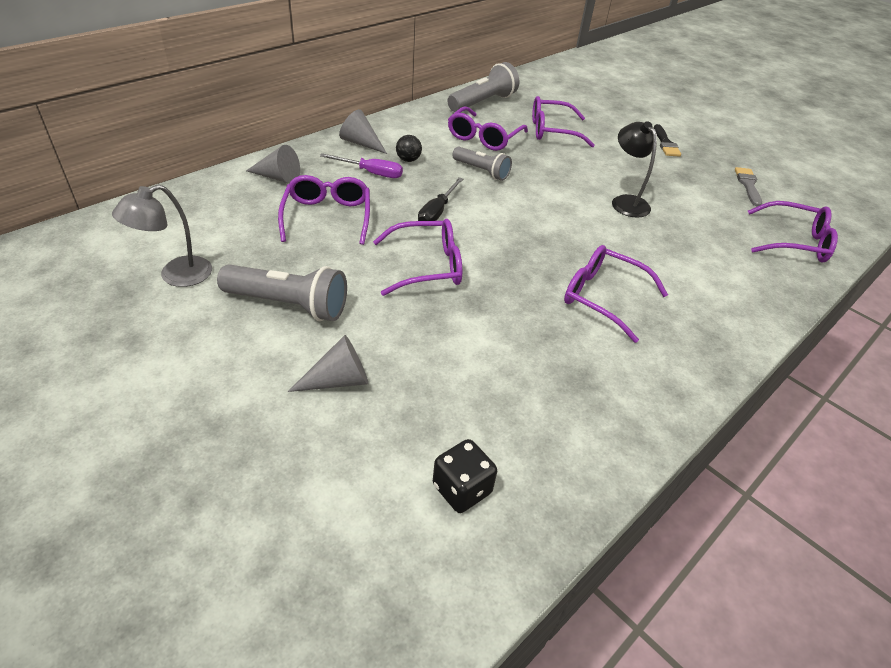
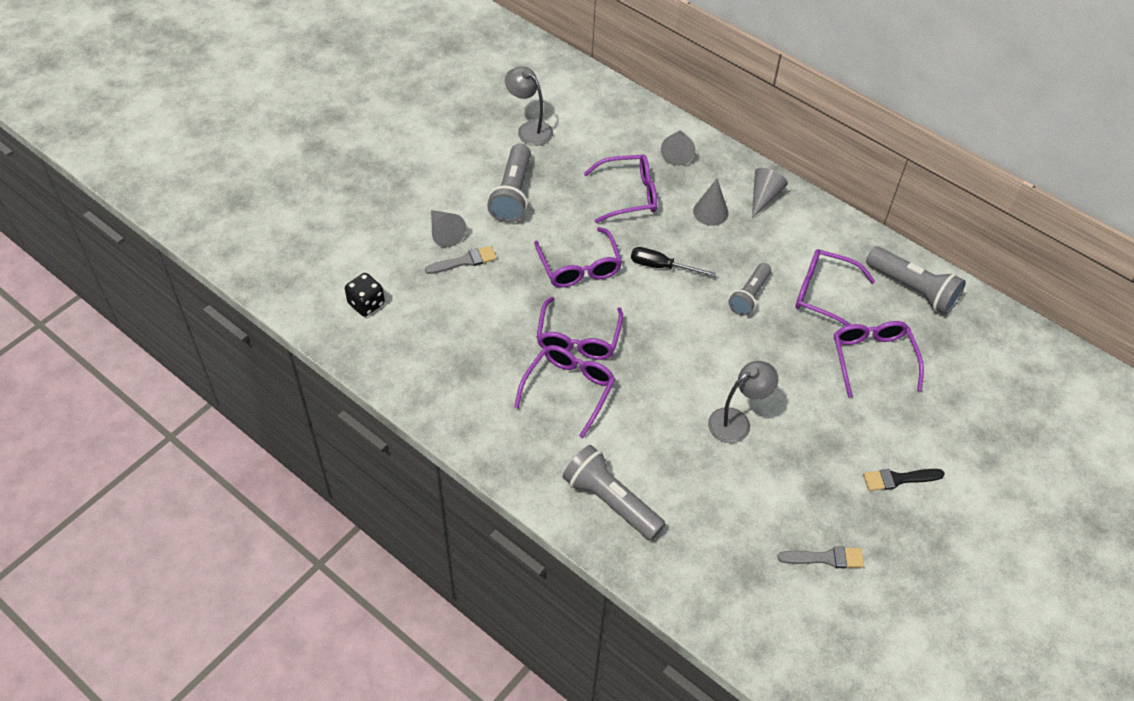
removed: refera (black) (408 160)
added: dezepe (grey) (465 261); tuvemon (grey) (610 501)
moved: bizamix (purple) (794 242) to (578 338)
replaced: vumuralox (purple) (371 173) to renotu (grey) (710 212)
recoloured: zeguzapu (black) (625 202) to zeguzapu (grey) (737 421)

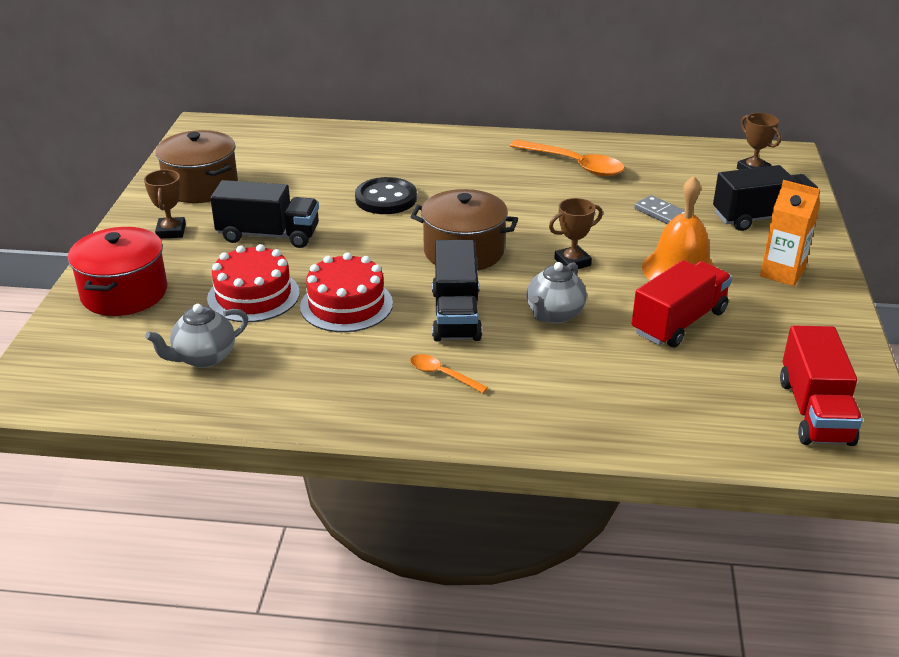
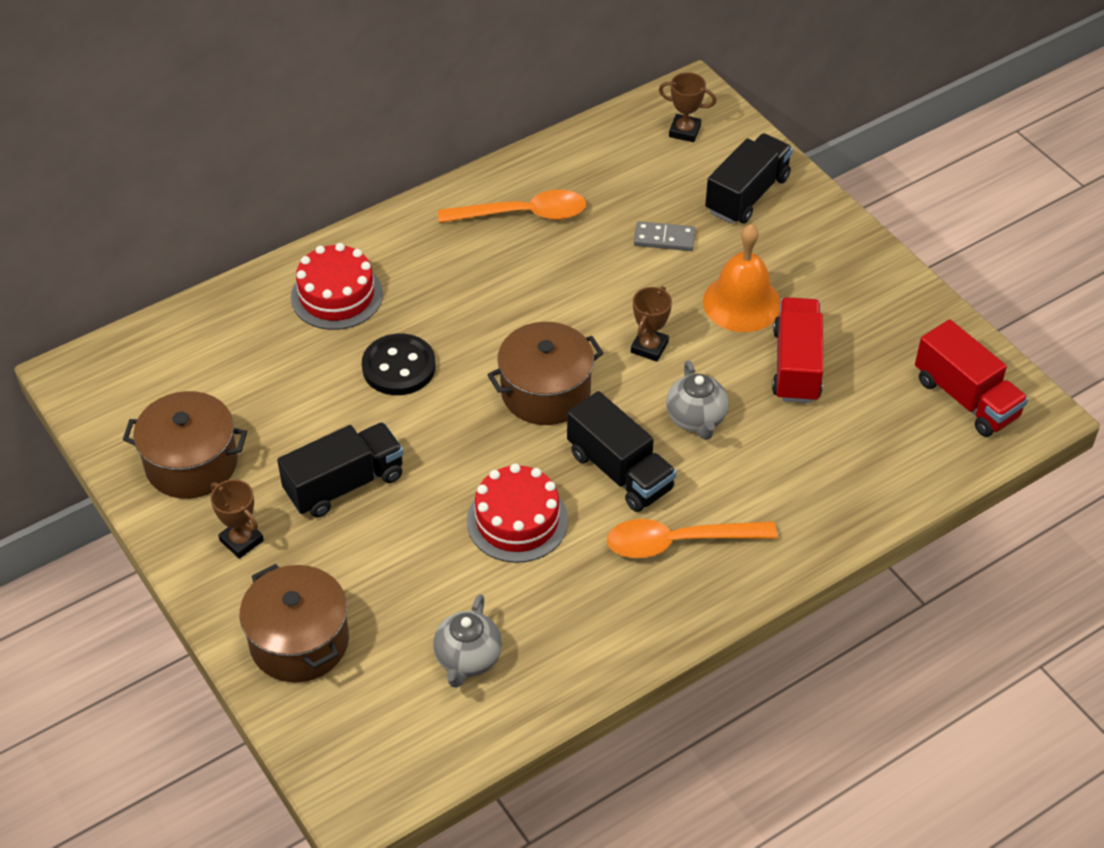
removed: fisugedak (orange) (782 273)
moved: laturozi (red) (253 295) to (337 295)
recoloured: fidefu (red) (124 293) to fidefu (brown) (299 641)
resized: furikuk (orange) (442 374) = (678 542) x1.93

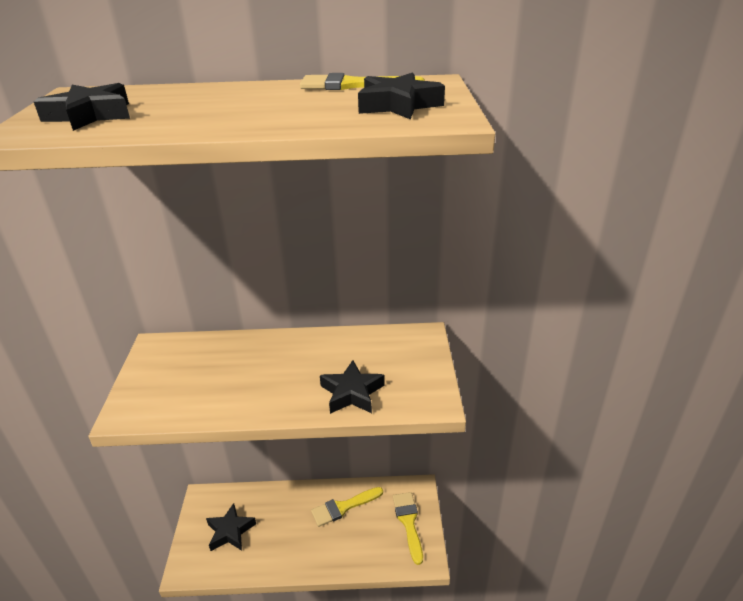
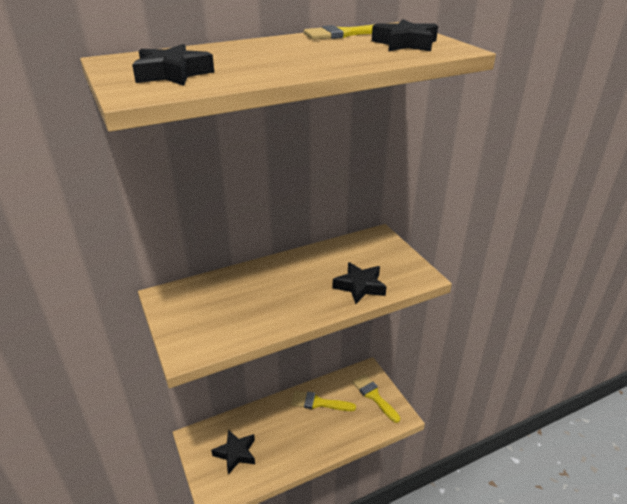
turned: dezepe (yellow) (343 507) = (318 403) 60 degrees clockwise

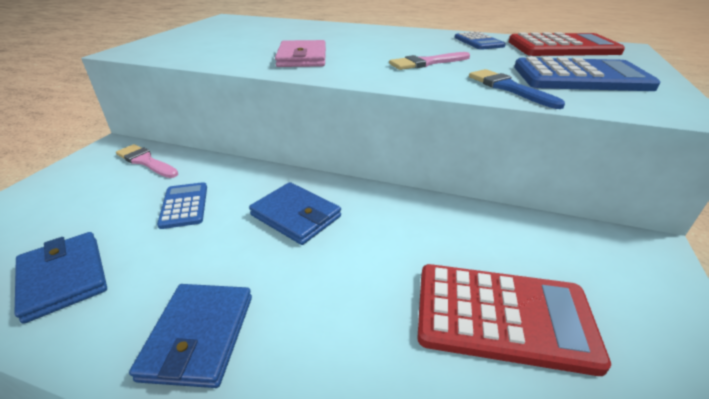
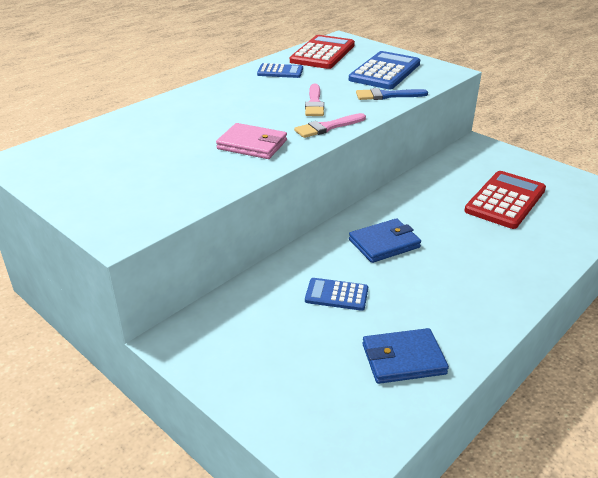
removed: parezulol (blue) (199 336)
moved: dezepe (pink) (146 161) to (327 127)

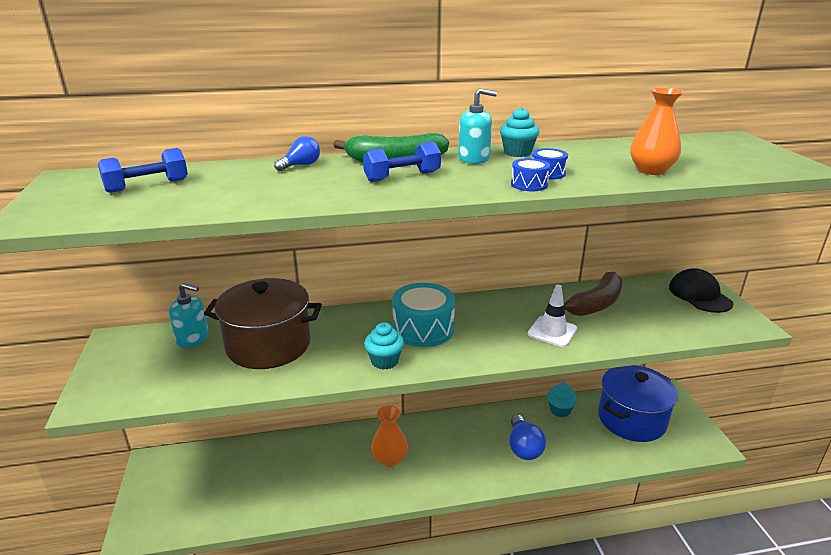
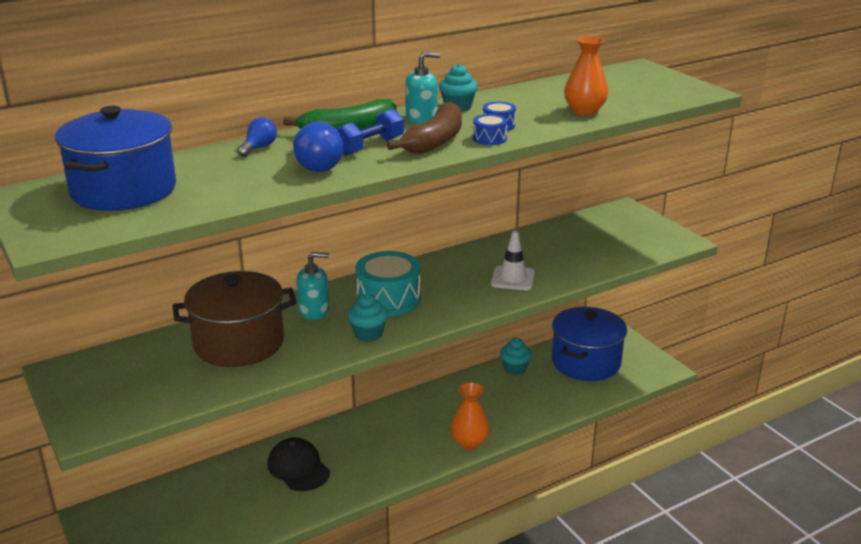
moved: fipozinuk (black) (699 295) to (298 468); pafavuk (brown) (595 304) to (435 141); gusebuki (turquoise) (193 338) to (314 311); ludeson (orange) (389 459) to (469 442); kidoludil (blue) (523 447) to (315 165)
replaced: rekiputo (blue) (147 186) to fidefu (blue) (124 190)

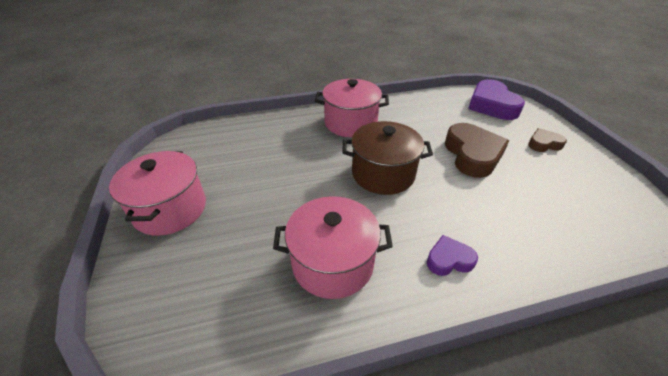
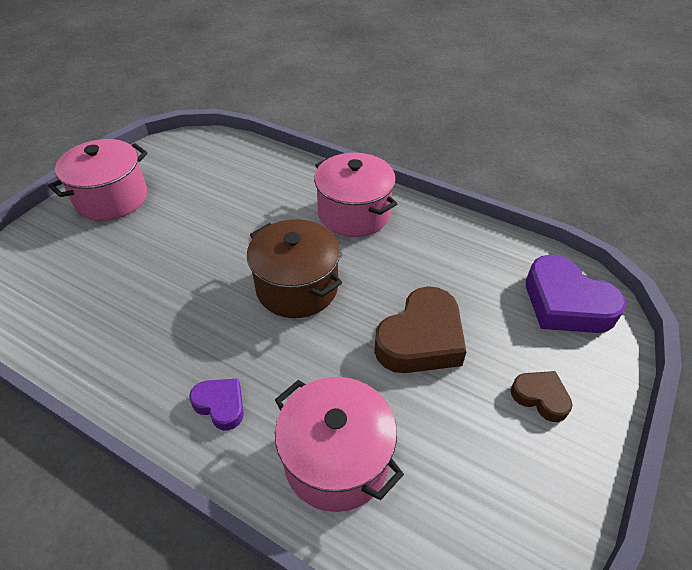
moved: fidefu (pink) (332 263) to (336 459)
turned: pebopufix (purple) (491 105) = (566 303) 75 degrees counterclockwise

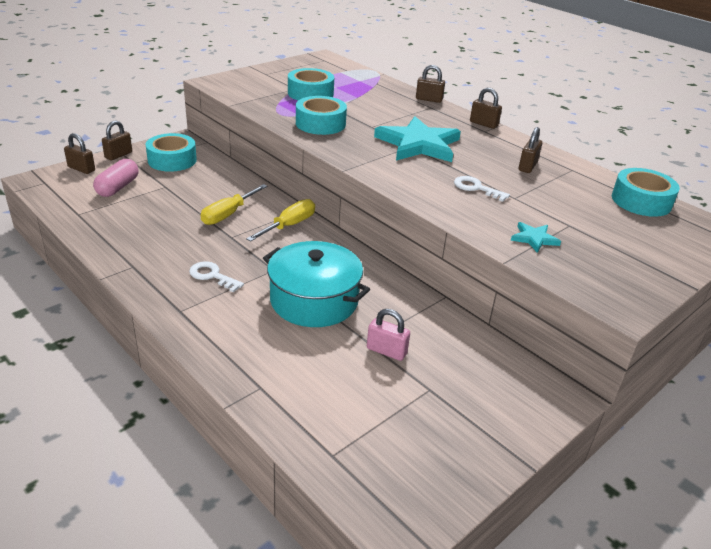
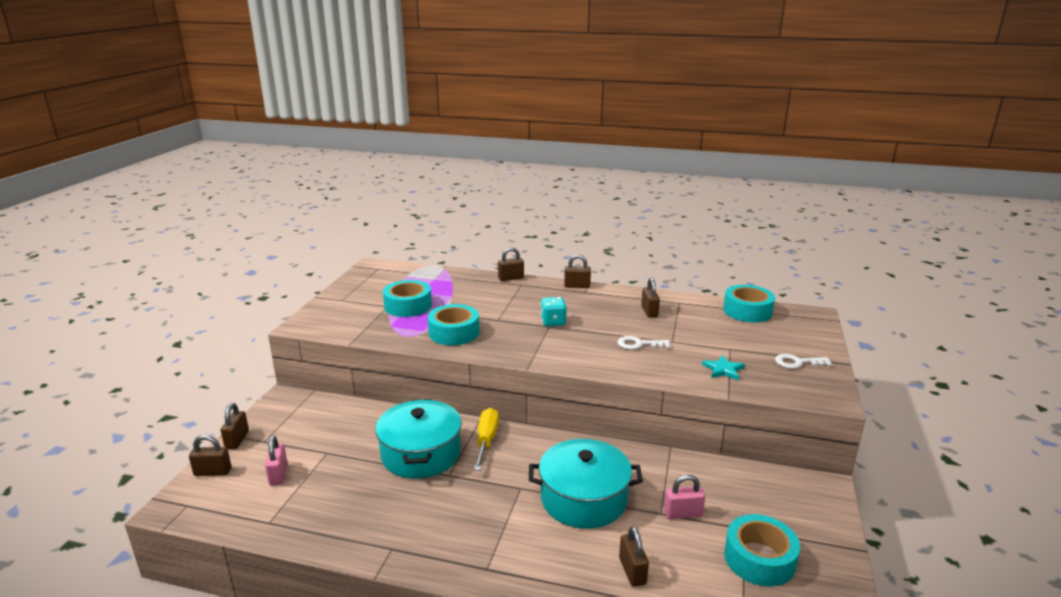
added: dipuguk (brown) (632 571)
moved: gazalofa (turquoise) (172 160) to (759 559); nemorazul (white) (212 276) to (797 362)
replaced: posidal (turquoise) (418 144) to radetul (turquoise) (553 322); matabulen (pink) (118 187) to dipuguk (pink) (278 475); vumuralox (yellow) (228 214) to fidefu (turquoise) (421 454)

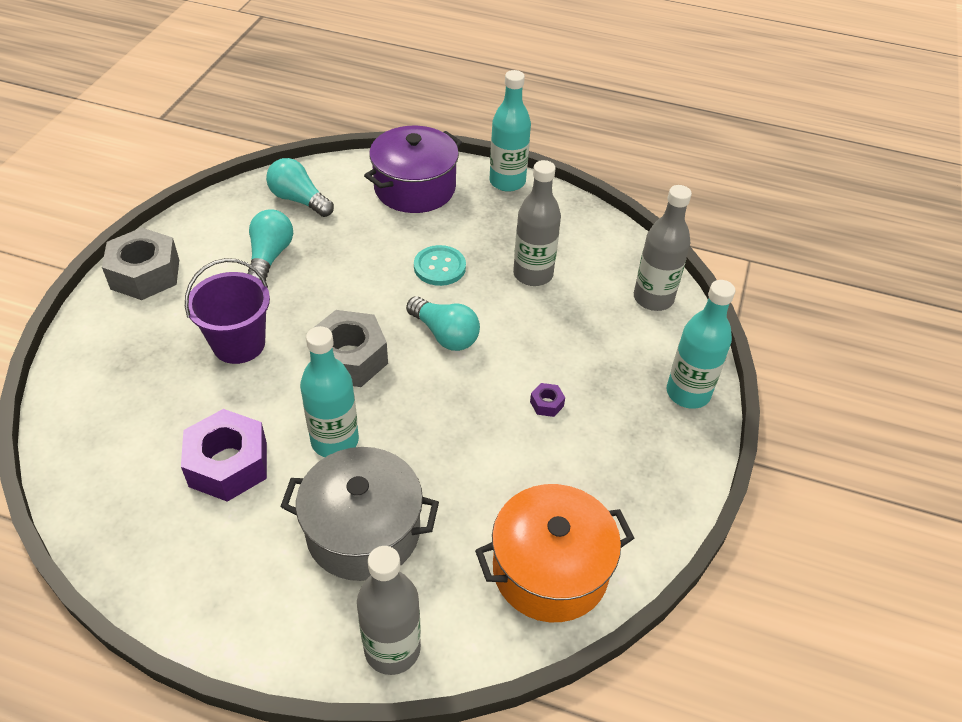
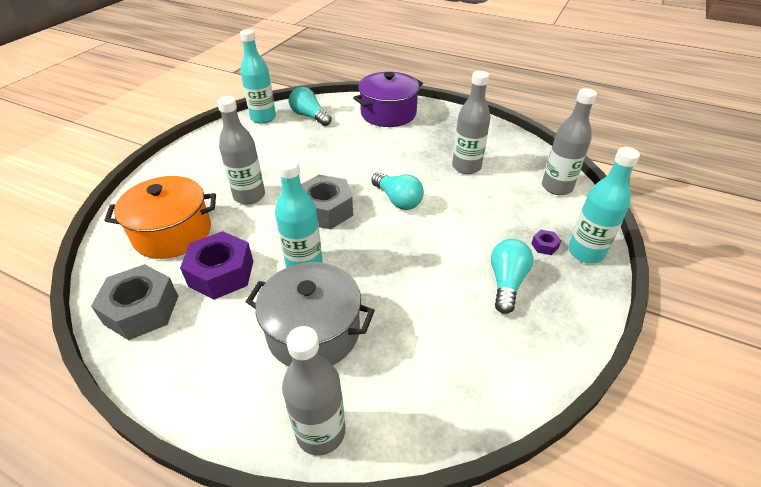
removed: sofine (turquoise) (439 267)
moved: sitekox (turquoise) (507 182) to (263 118); kidoludil (turquoise) (270 256) to (506 282); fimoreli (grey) (145 274) to (142 310); fimoreli (purple) (546 404) to (544 246); fidefu (orange) (550 570) to (173 233)
replaced: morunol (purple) (239 344) to sitekox (grey) (249 196)

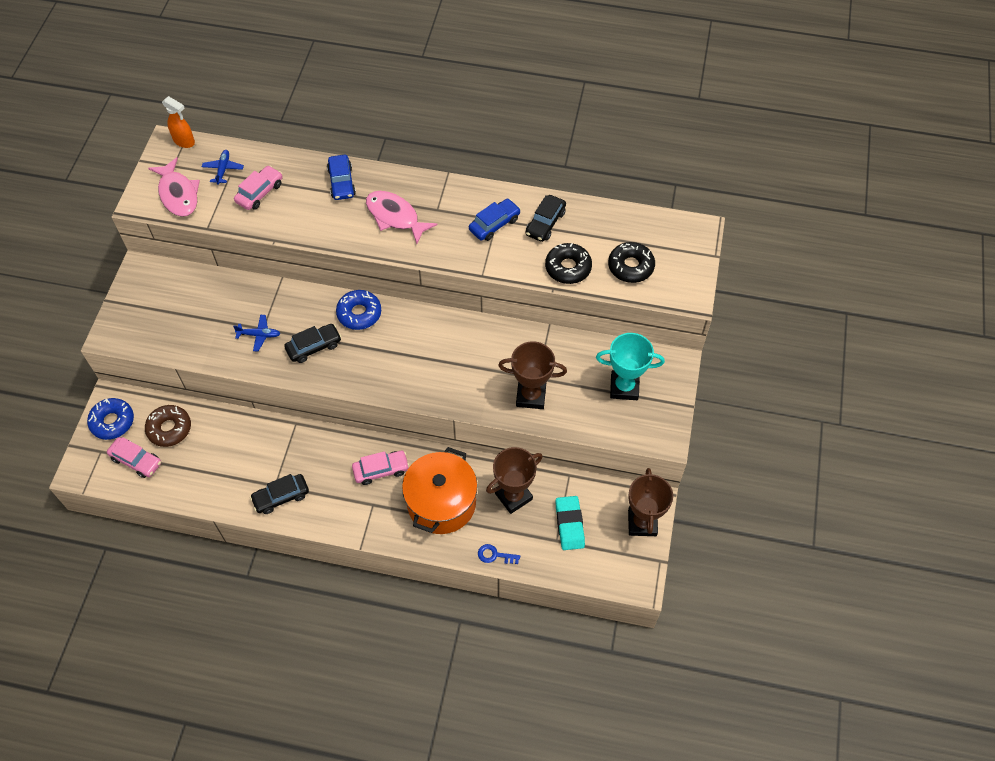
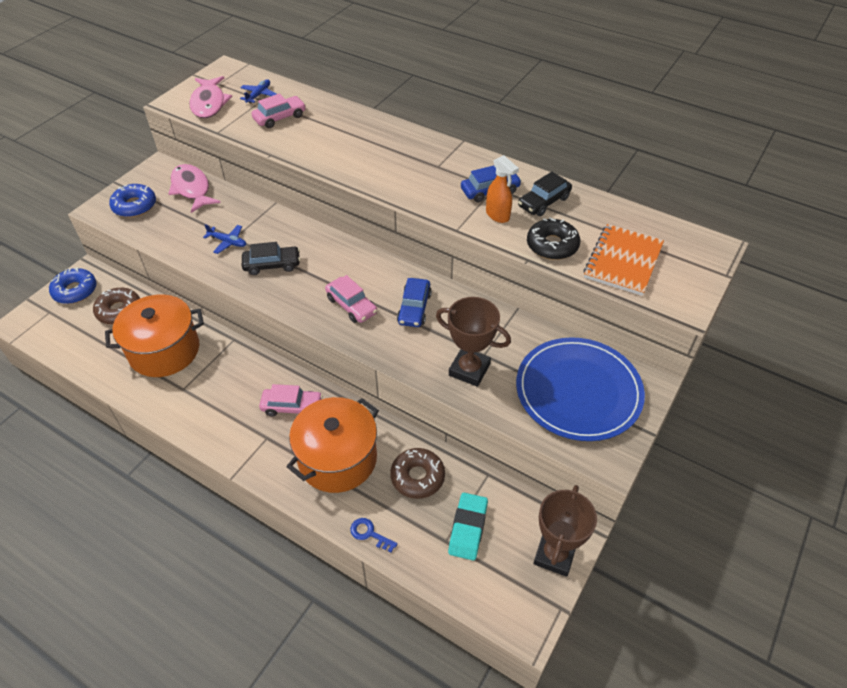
removed: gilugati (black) (281 497)
added: fidefu (orange) (164 350)
moved: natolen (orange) (184 141) to (498 215); gilugati (blue) (341 182) to (414 308); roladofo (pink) (395 217) to (192 189); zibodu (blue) (359 313) to (135 206); gilugati (pink) (136 460) to (351 305)
replaced: zibodu (black) (630 266) to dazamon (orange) (623 261); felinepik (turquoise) (624 387) to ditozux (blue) (578 391); felinepik (brown) (513 496) to zibodu (brown) (417 477)

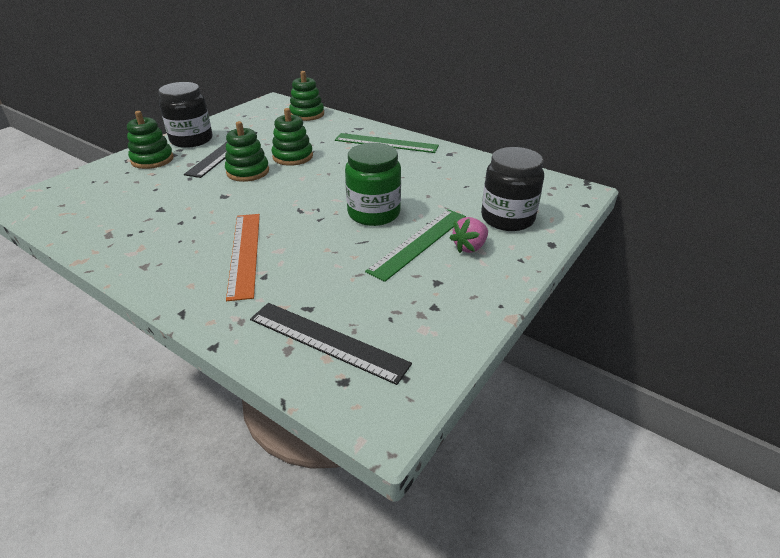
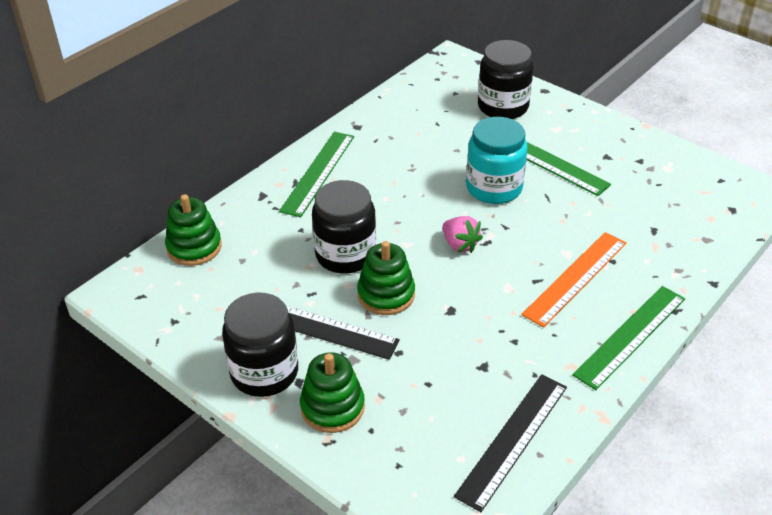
added: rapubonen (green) (630 336)
moved: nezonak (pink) (469 247) to (460 245); rapubonen (black) (327 341) to (512 439)
replaced: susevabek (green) (293 156) to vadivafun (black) (345 255)
recoloured: vadivafun (green) (374 213) to vadivafun (turquoise) (494 188)
turned: rapubonen (orange) (244 253) = (575 278) 45 degrees counterclockwise

